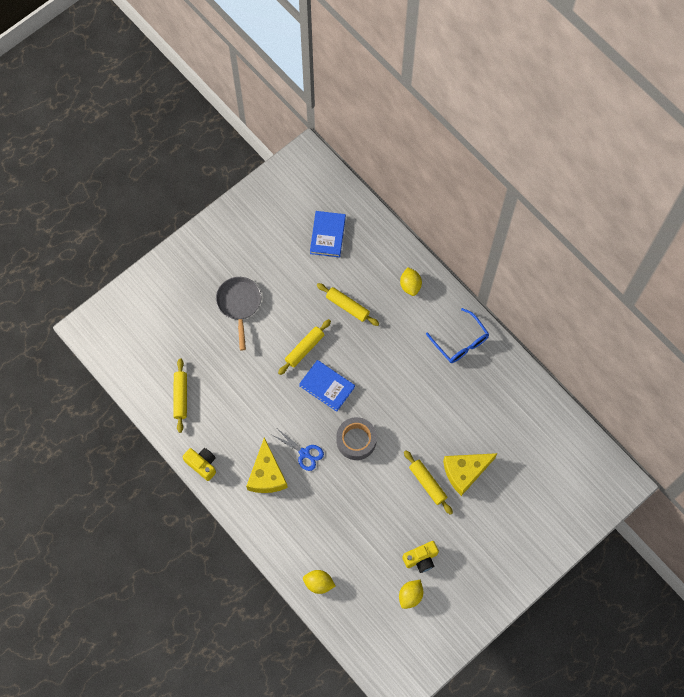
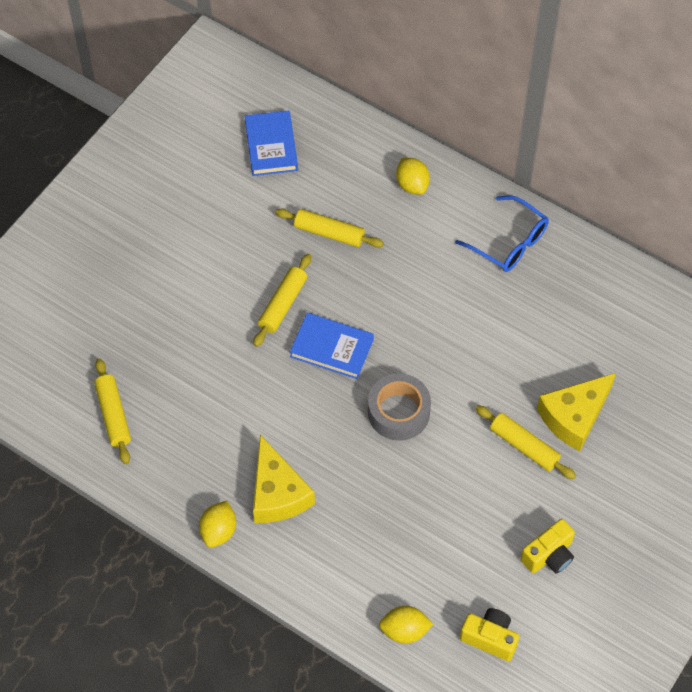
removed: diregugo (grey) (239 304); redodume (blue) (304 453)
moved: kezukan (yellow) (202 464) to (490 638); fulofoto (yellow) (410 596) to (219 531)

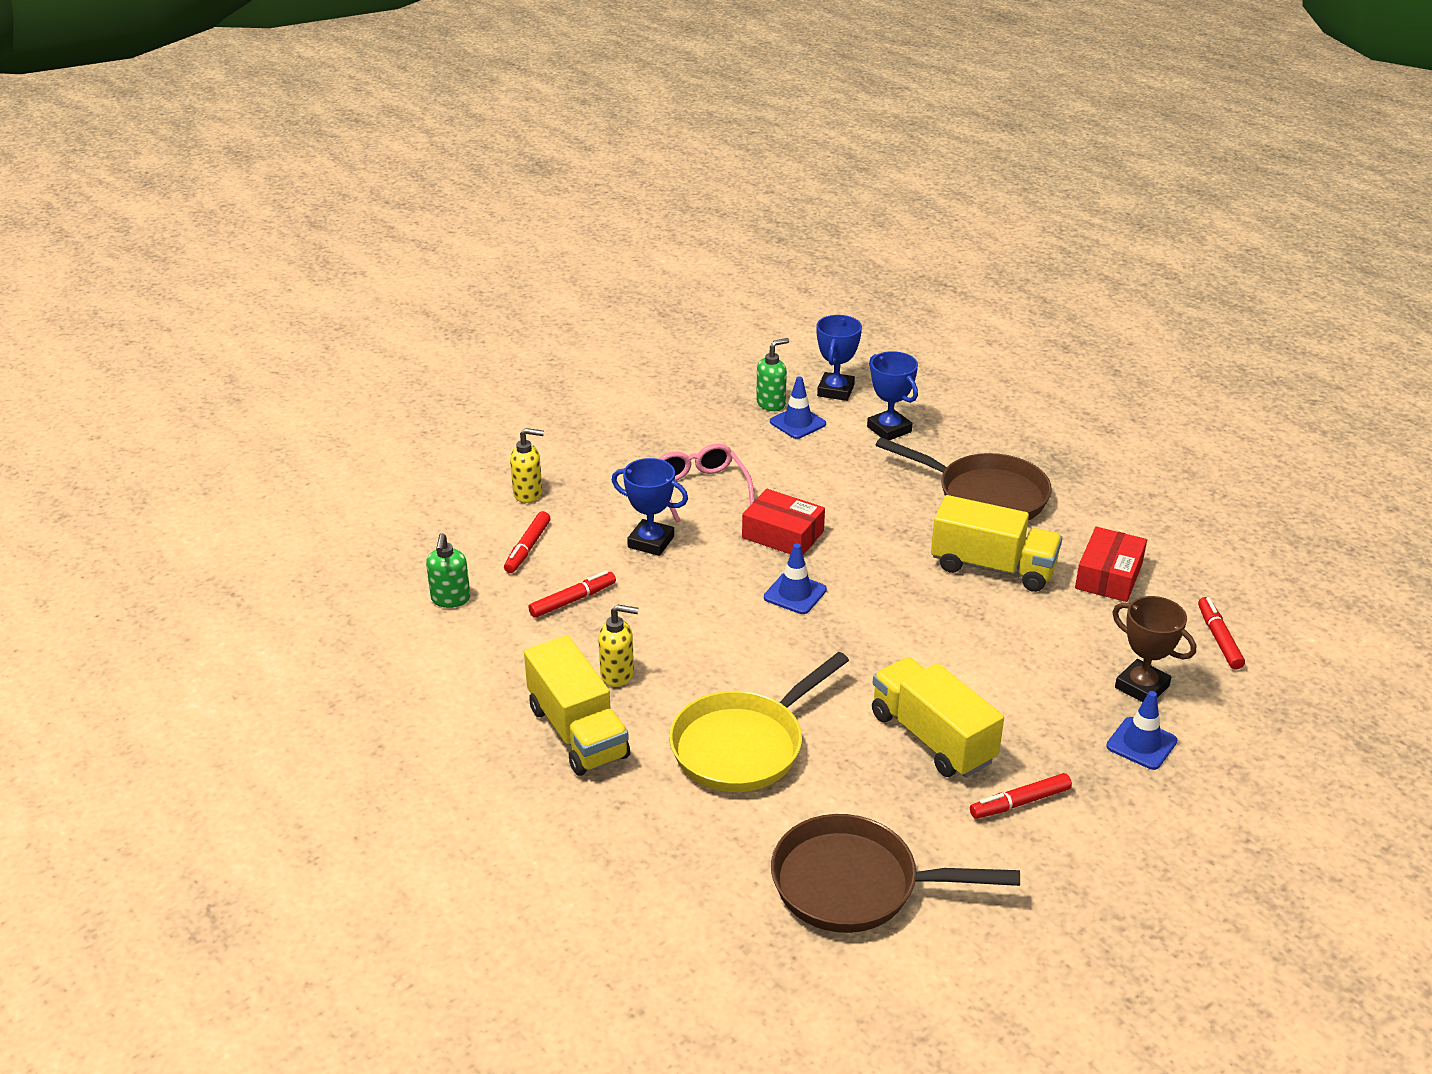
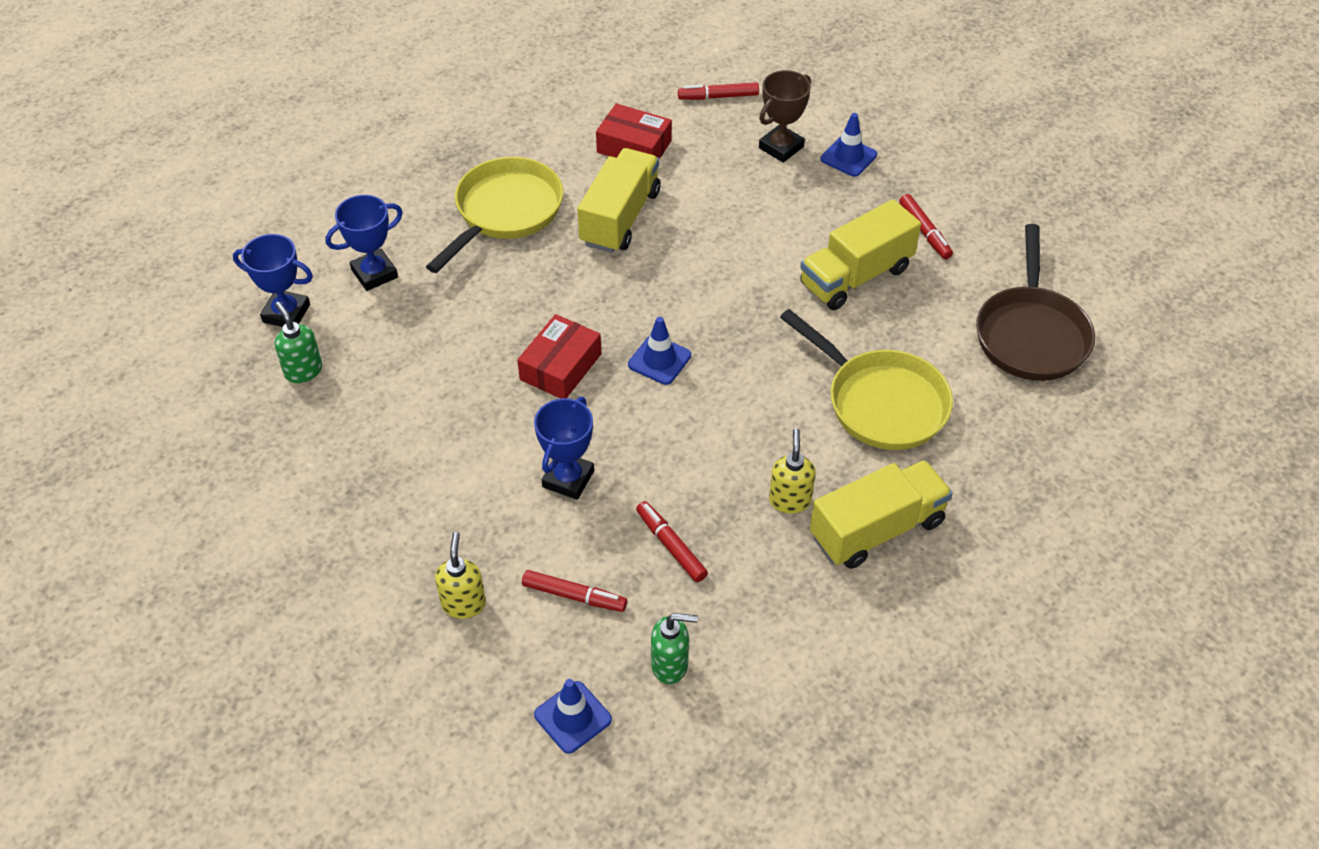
removed: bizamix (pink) (700 489)
moved: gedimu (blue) (797 423) to (573 717)
recoloured: diregugo (brown) (984 495) to diregugo (yellow) (504 212)

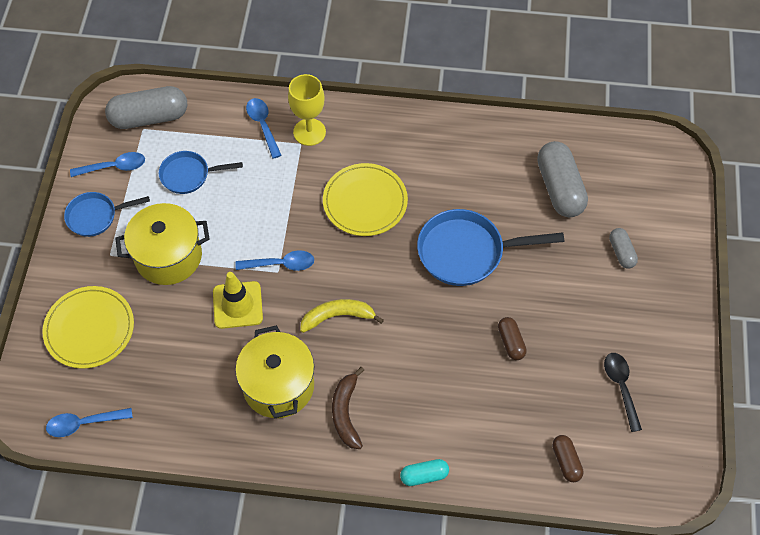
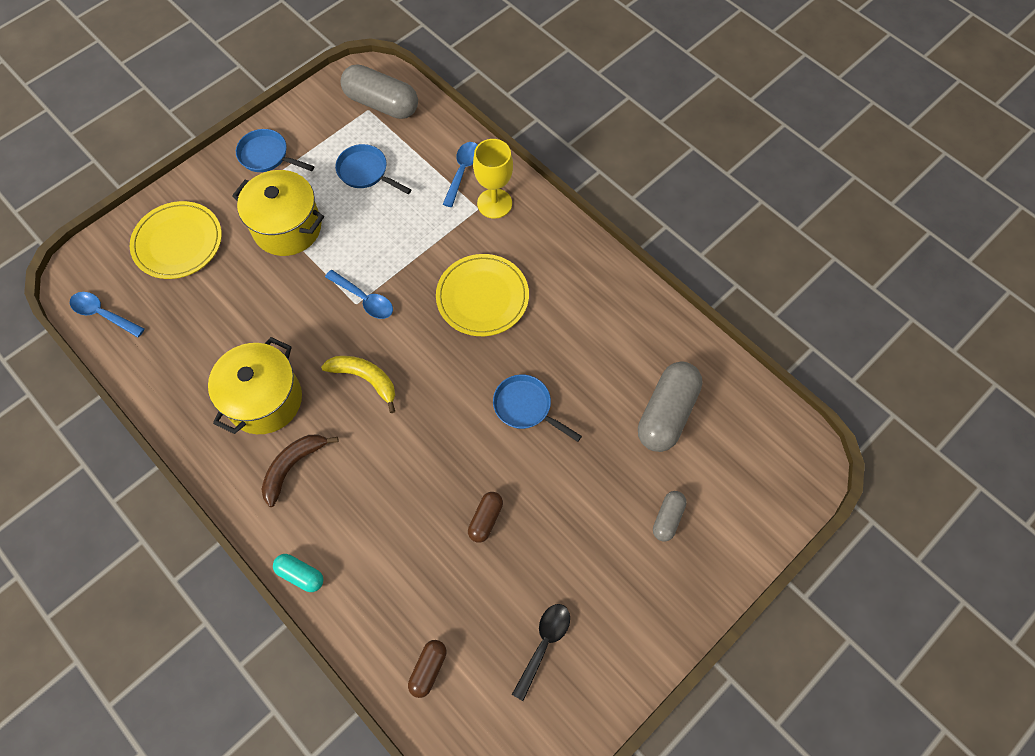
removed: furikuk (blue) (114 167); gedimu (yellow) (237 305)
resized: diregugo (blue) (466 252) = (526 407) x0.60

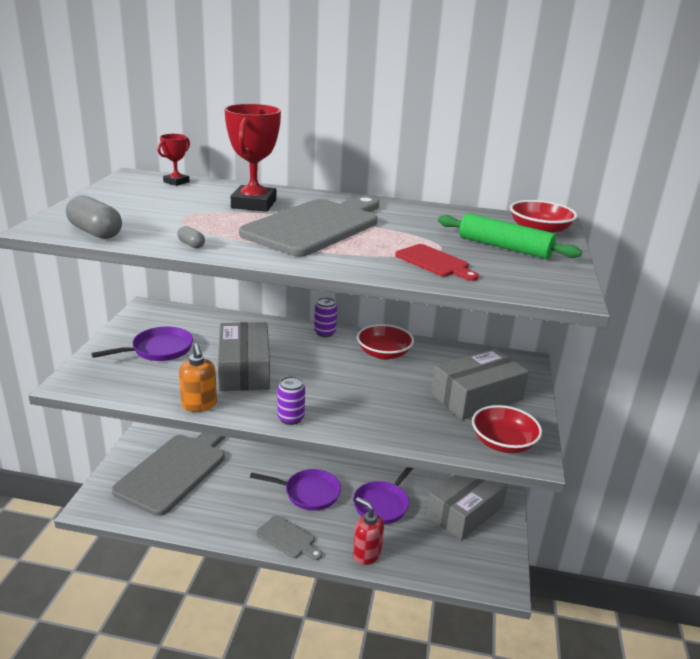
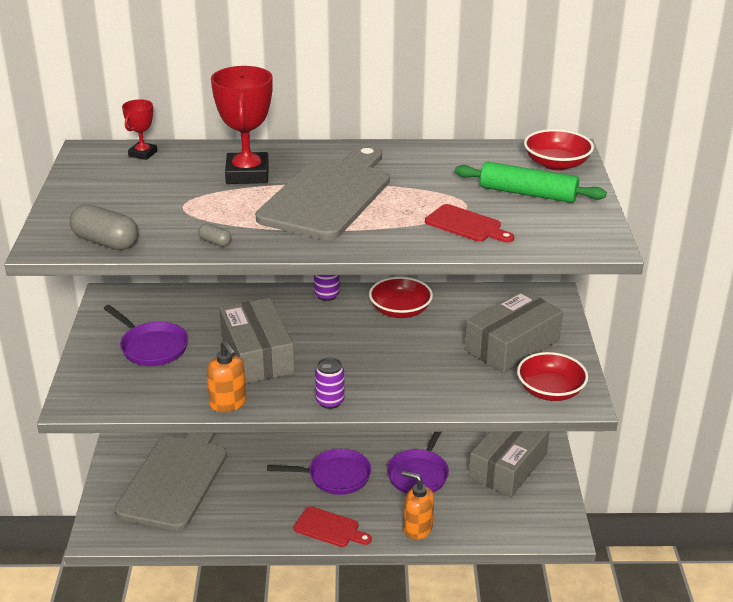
recoloured: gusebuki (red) (366 554) to gusebuki (orange) (417 529); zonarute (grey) (287 538) to zonarute (red) (329 528)
turned: diregugo (purple) (159 350) = (151 347) 90 degrees clockwise

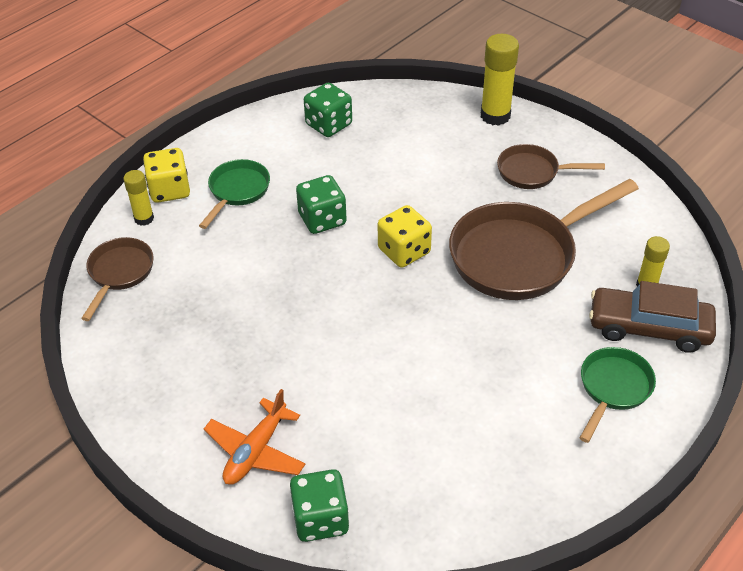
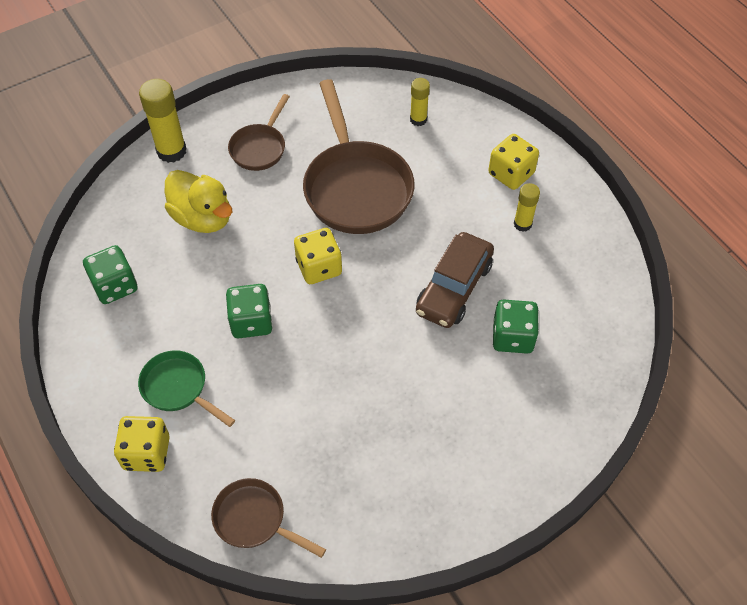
removed: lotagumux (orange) (256 451)
added: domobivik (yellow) (202 218)
moved: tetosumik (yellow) (144 218) to (522 224); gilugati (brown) (649 328) to (454 288); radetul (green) (320 519) to (512 337)
replaced: diregugo (green) (613 388) to radetul (yellow) (511 174)

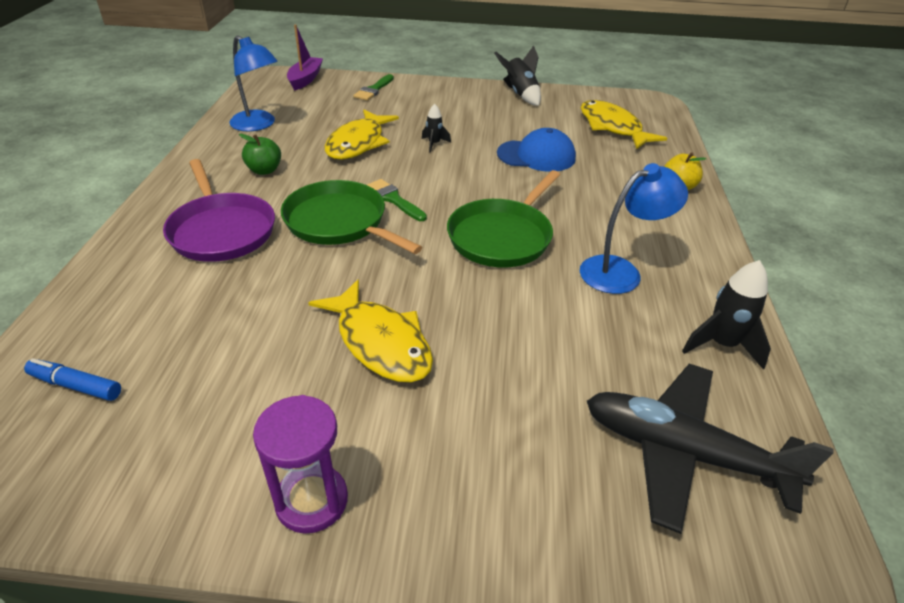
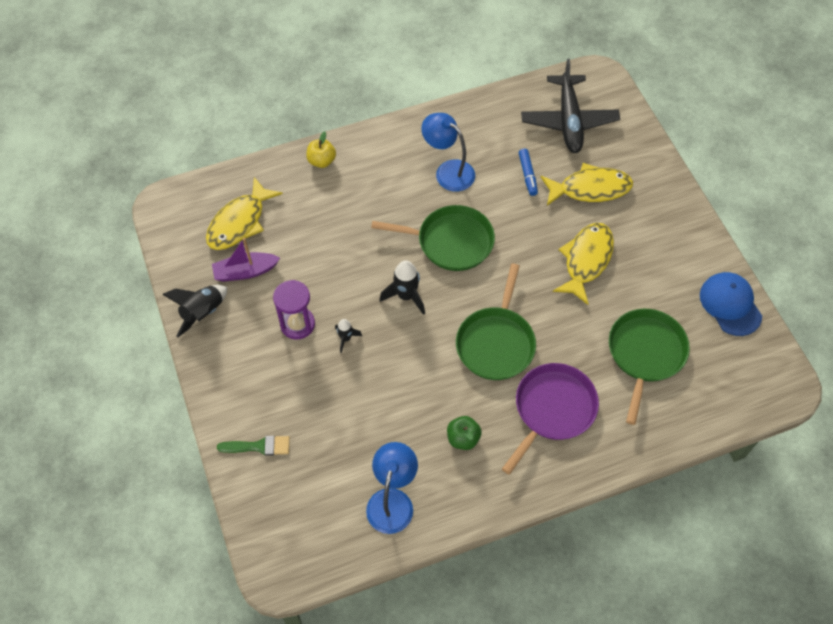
removed: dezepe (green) (393 199)
added: diregugo (green) (645 354)
moved: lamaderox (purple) (305 79) to (245 272); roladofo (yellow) (358 143) to (590 189); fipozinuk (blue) (536 156) to (730 305); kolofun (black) (721 345) to (406 296); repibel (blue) (76 385) to (527 175); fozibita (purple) (312 501) to (297 324)

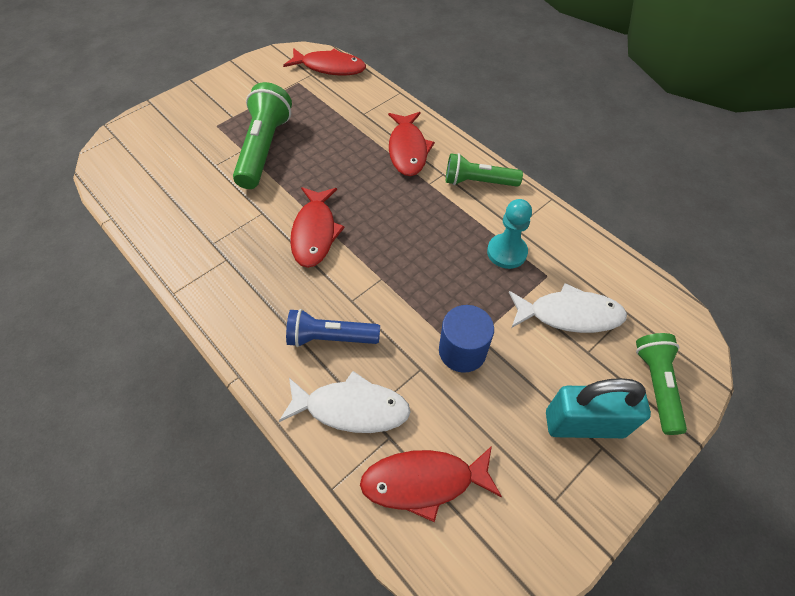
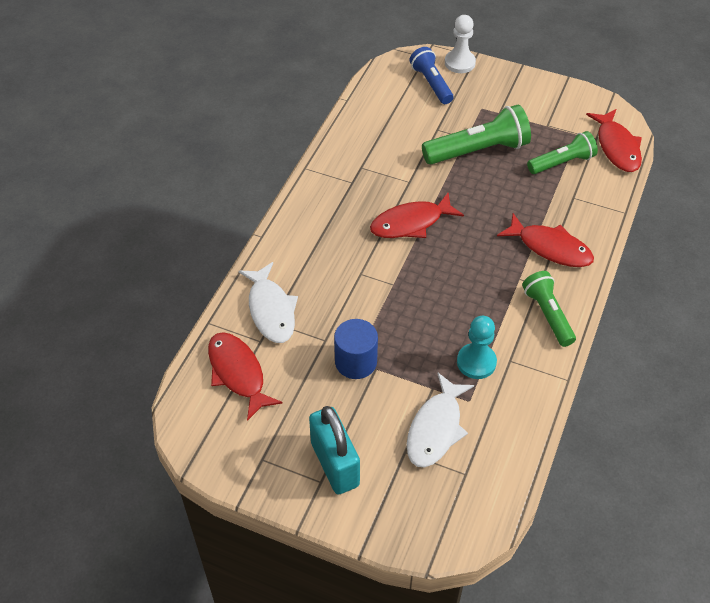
added: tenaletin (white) (459 63)
moved: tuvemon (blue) (330 337) to (431 83); tuvemon (green) (656 385) to (562 163)
turned: roladofo (red) (408 150) = (550 248) 120 degrees counterclockwise; roladofo (white) (569 314) = (436 428) 45 degrees clockwise

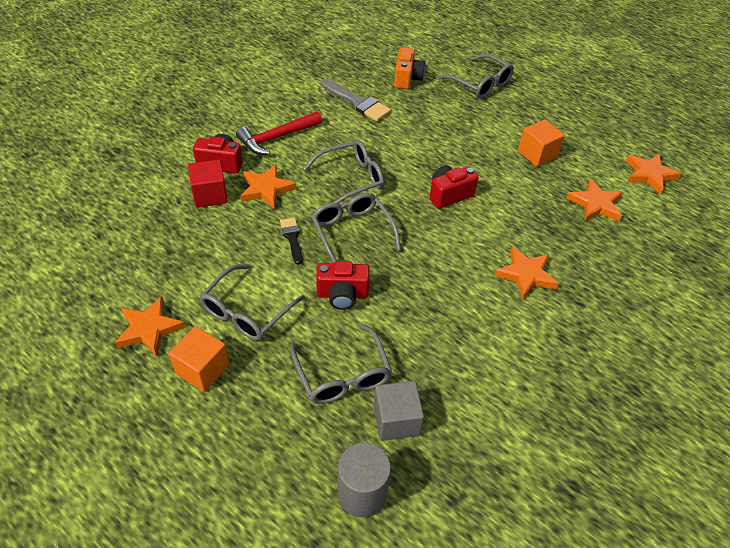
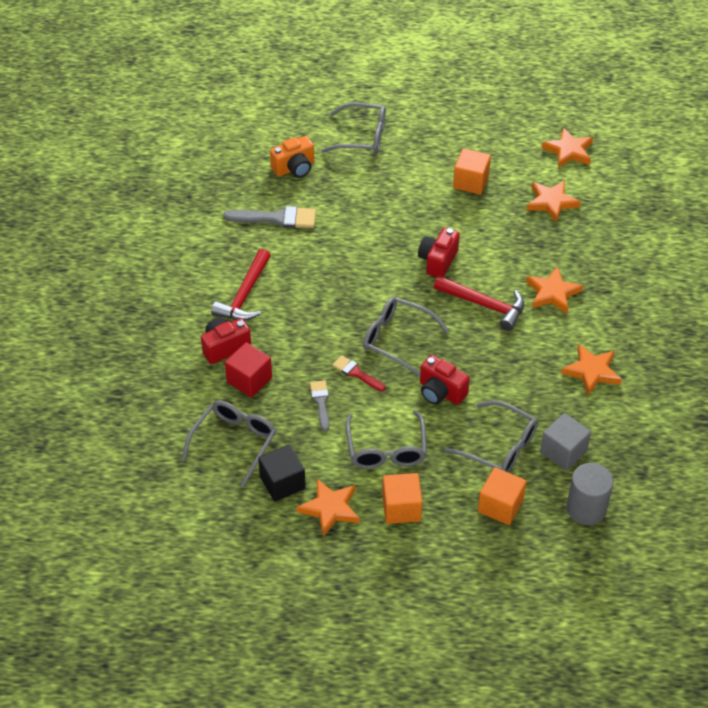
added: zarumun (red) (484 305); dezepe (grey) (321 402); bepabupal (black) (282 483); bepabupal (orange) (500 506)
moved: bizamix (grey) (351 179) to (234 442); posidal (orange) (266 189) to (592 371)
recoloured: dezepe (black) (292 238) to dezepe (red) (356 373)
turned: kezukan (orange) (407 79) = (294 168) 90 degrees clockwise; kezukan (red) (342 295) = (441 392) 75 degrees clockwise

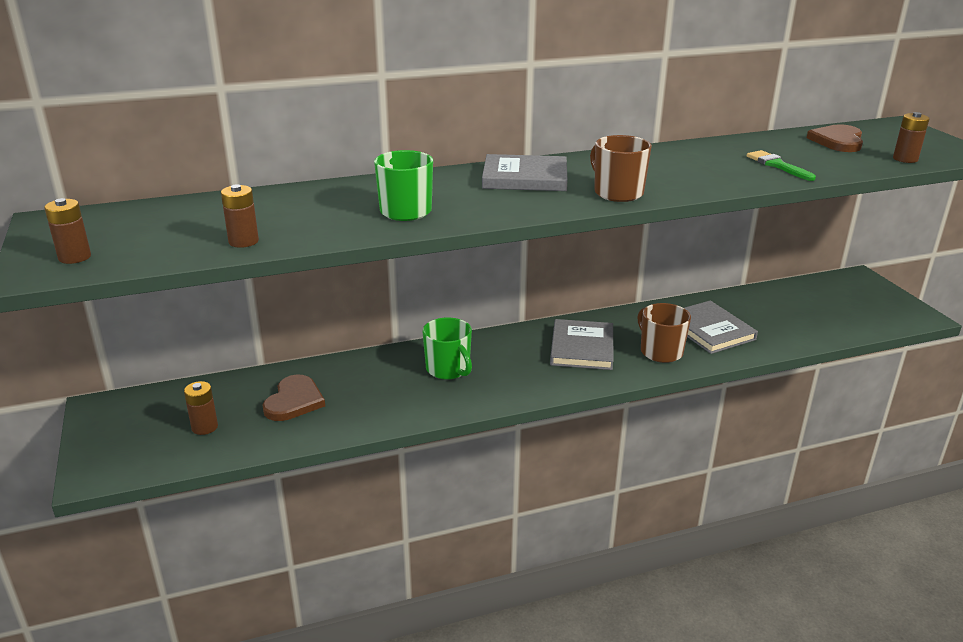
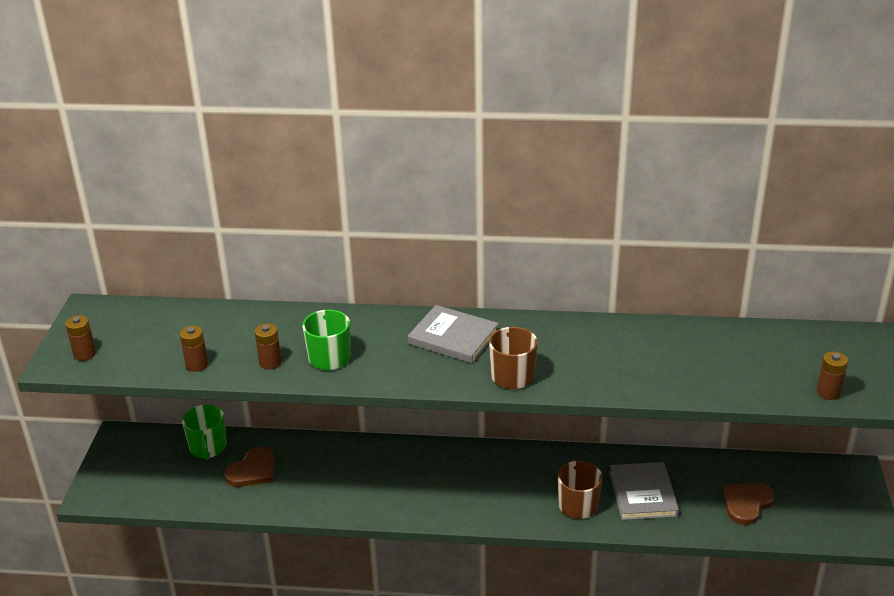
removed: dezepe (green) (777 165); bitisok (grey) (582 348)
moved: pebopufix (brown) (838 141) to (747 503); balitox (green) (448 369) to (208 447); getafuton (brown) (204 427) to (270 363)

